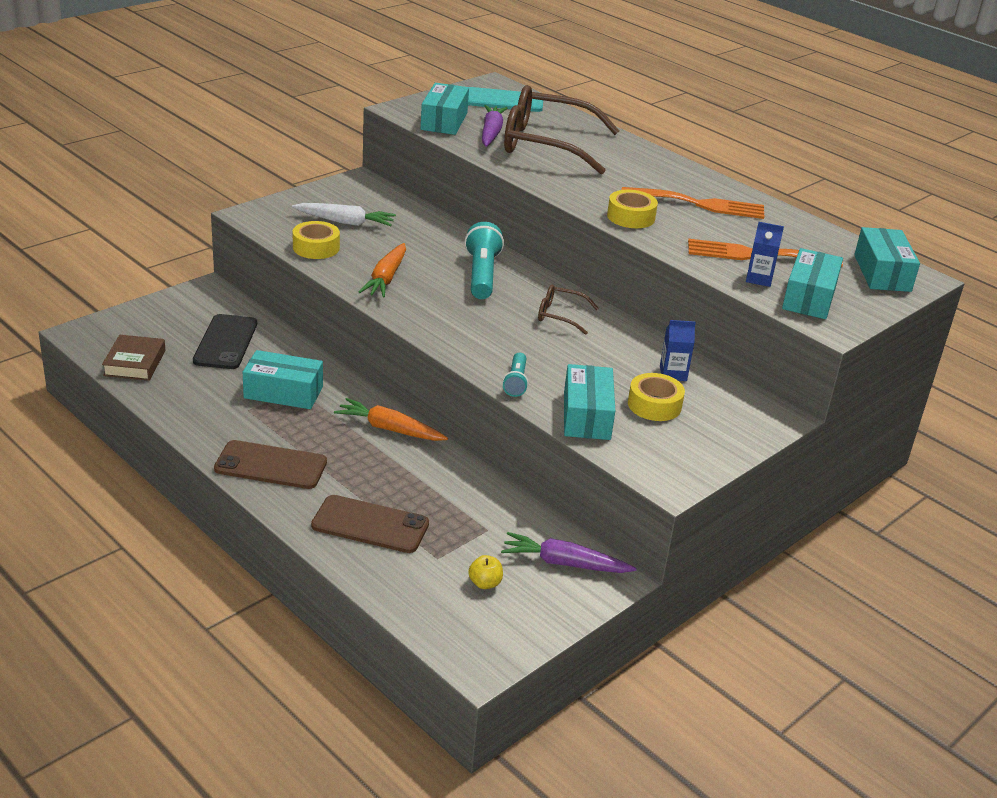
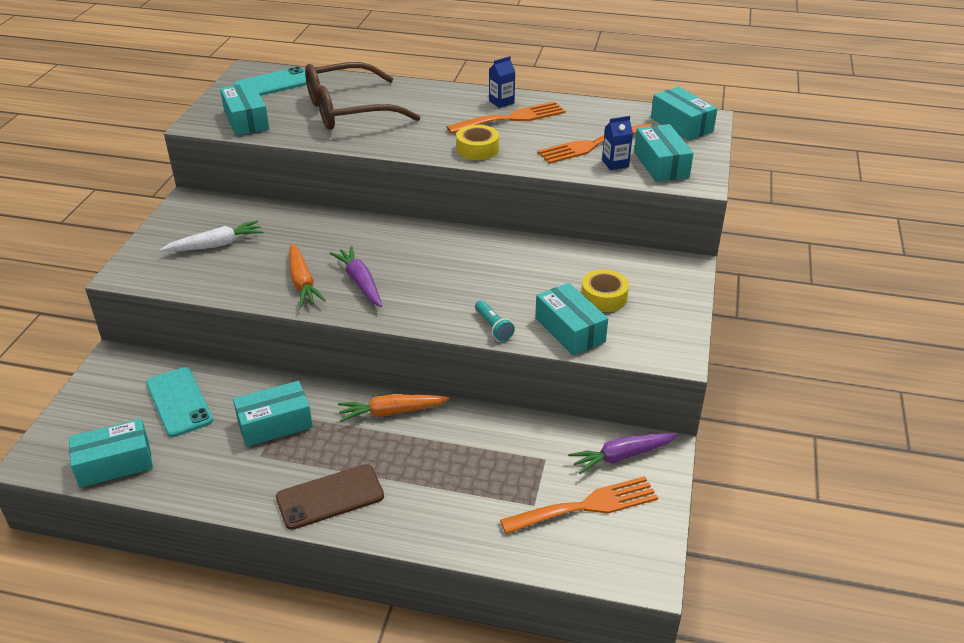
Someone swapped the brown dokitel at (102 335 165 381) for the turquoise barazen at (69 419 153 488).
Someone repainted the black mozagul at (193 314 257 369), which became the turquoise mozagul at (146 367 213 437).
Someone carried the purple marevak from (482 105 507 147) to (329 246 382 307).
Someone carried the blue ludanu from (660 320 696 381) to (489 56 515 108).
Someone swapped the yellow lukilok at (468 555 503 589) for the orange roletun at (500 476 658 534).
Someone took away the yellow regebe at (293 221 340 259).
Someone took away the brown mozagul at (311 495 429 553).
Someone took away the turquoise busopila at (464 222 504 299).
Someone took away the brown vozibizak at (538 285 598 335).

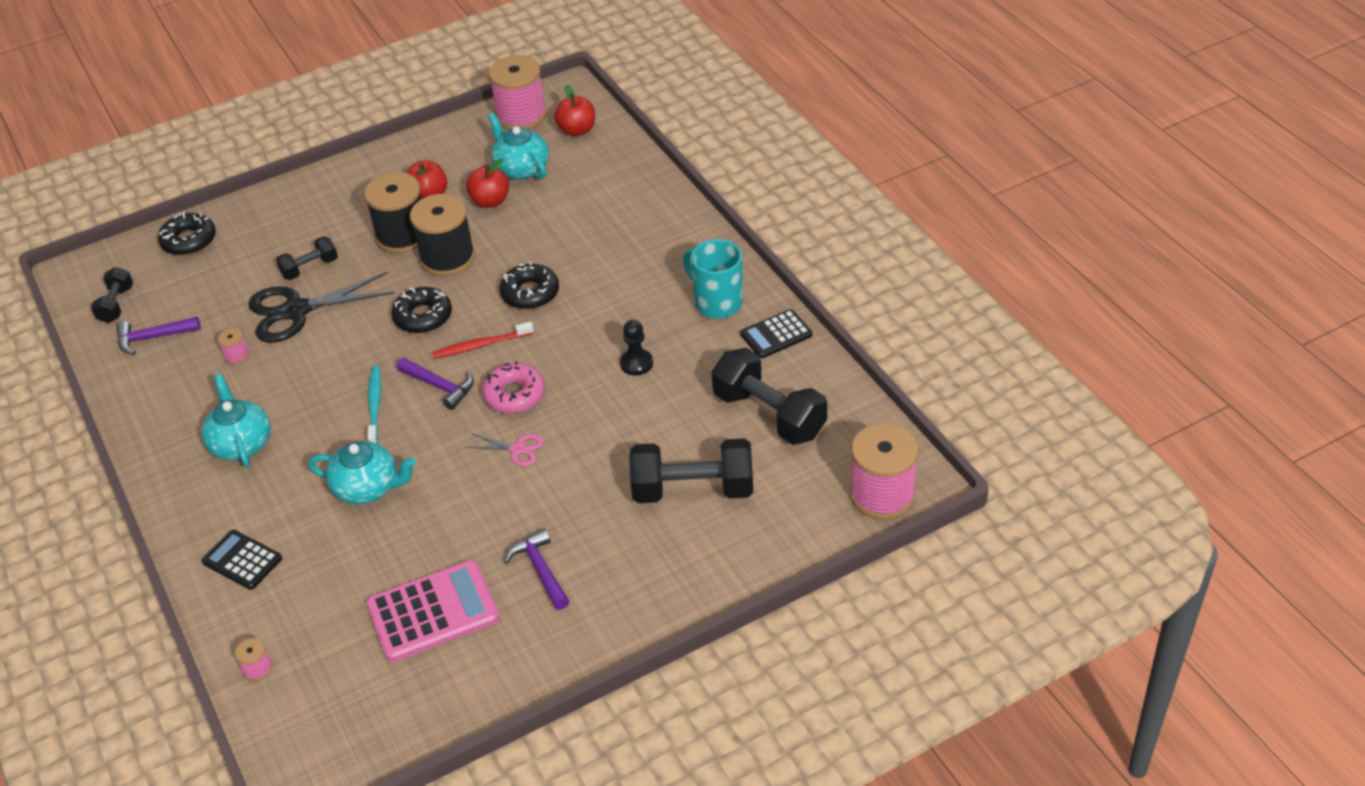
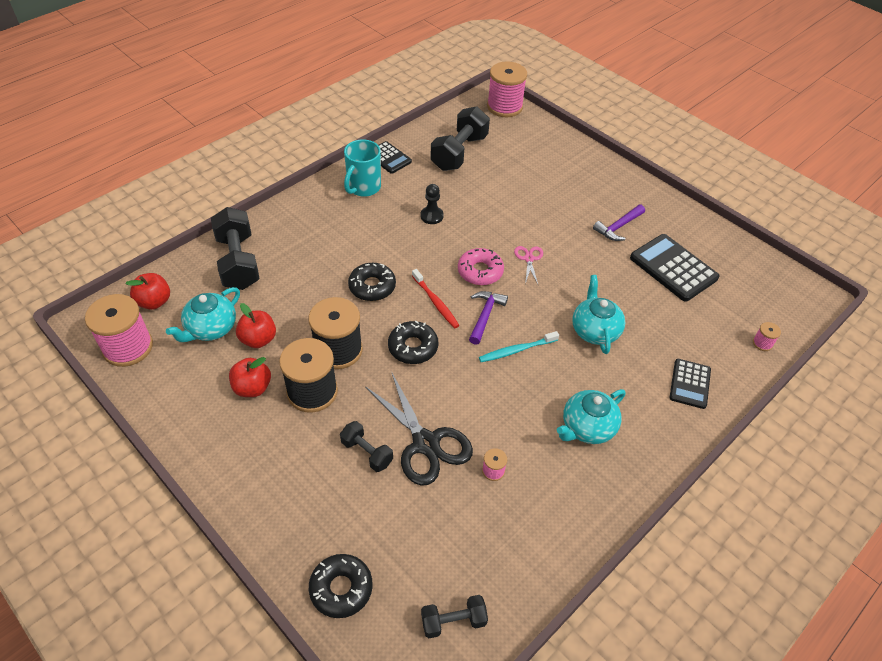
Someone carried the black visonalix from (629 438 753 503) to (211 207 260 290).
Someone repainted the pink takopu at (366 560 500 662), which became the black takopu at (630 234 720 302).
Someone took away the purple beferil at (117 316 201 355).

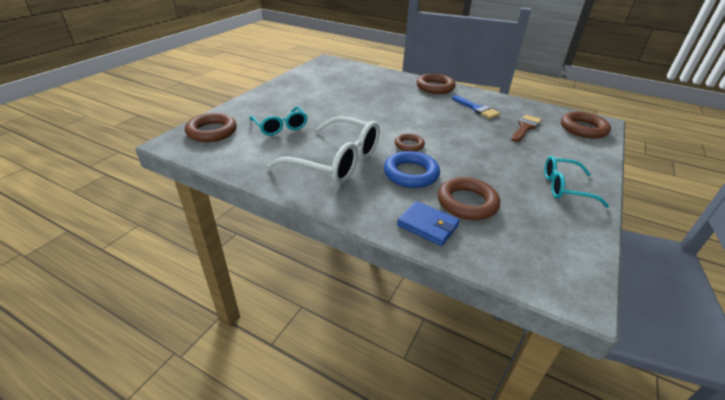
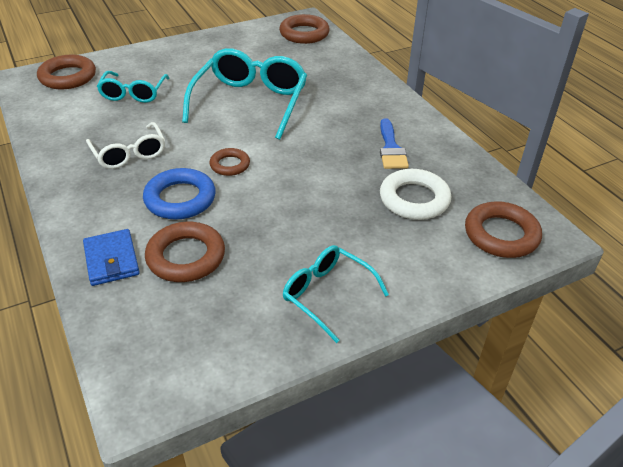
Someone scaled the white vozibizak at (267 116 380 185) by 0.59.
Someone put down the turquoise vozibizak at (182 48 307 140).
Someone carried the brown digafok from (416 73 455 94) to (279 14 330 44).
Someone swapped the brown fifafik at (511 115 541 142) for the white digafok at (380 169 451 220).

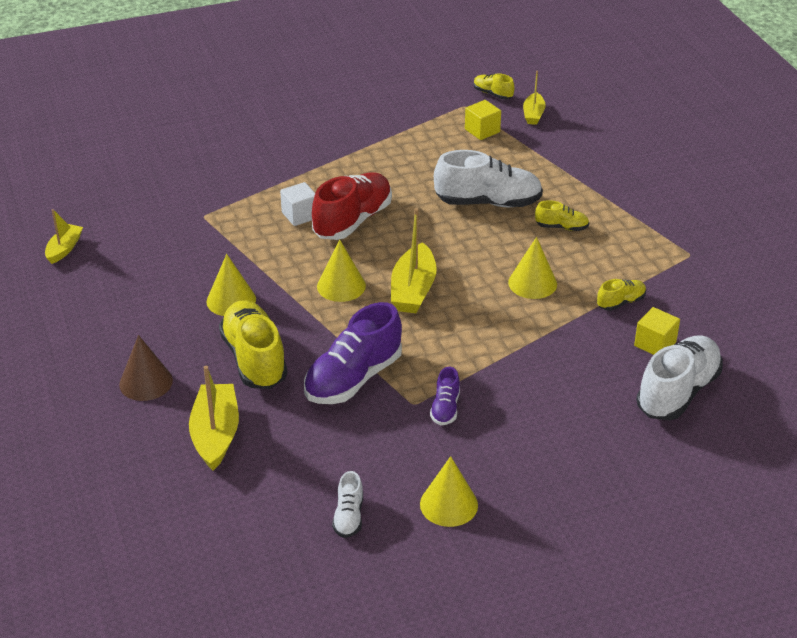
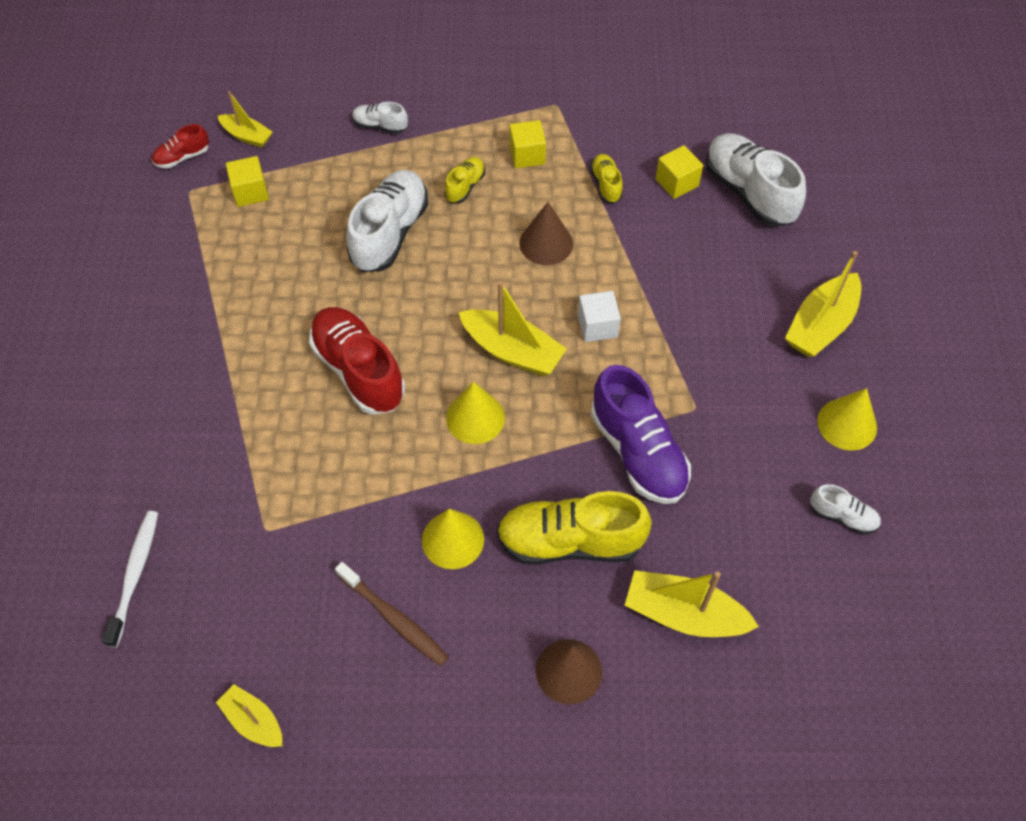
Someone put down the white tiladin at (102 511 158 647).
Someone repainted the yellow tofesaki at (474 73 514 100), which became the red tofesaki at (152 124 209 169).
Someone put down the brown tiladin at (335 562 449 666).
Someone put down the white tofesaki at (352 102 408 134).
Someone put down the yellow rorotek at (509 120 546 168).
Someone repainted the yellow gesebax at (508 237 557 299), which became the brown gesebax at (520 202 573 265).
Someone carried the white rorotek from (280 182 315 226) to (578 291 621 342).
Someone put down the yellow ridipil at (785 251 861 357).
Someone took away the purple tofesaki at (430 367 460 425).

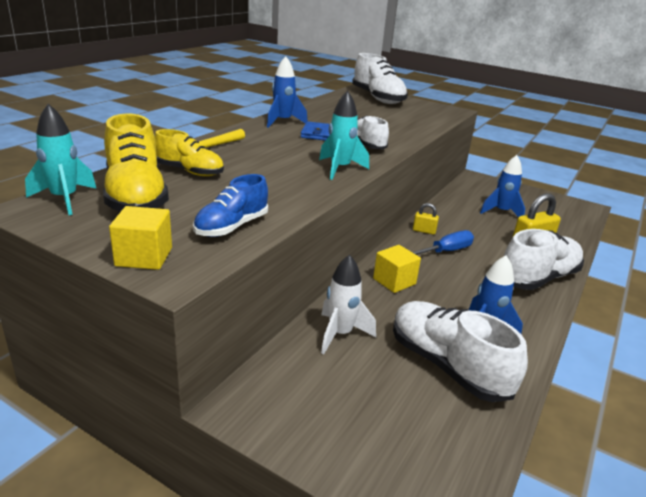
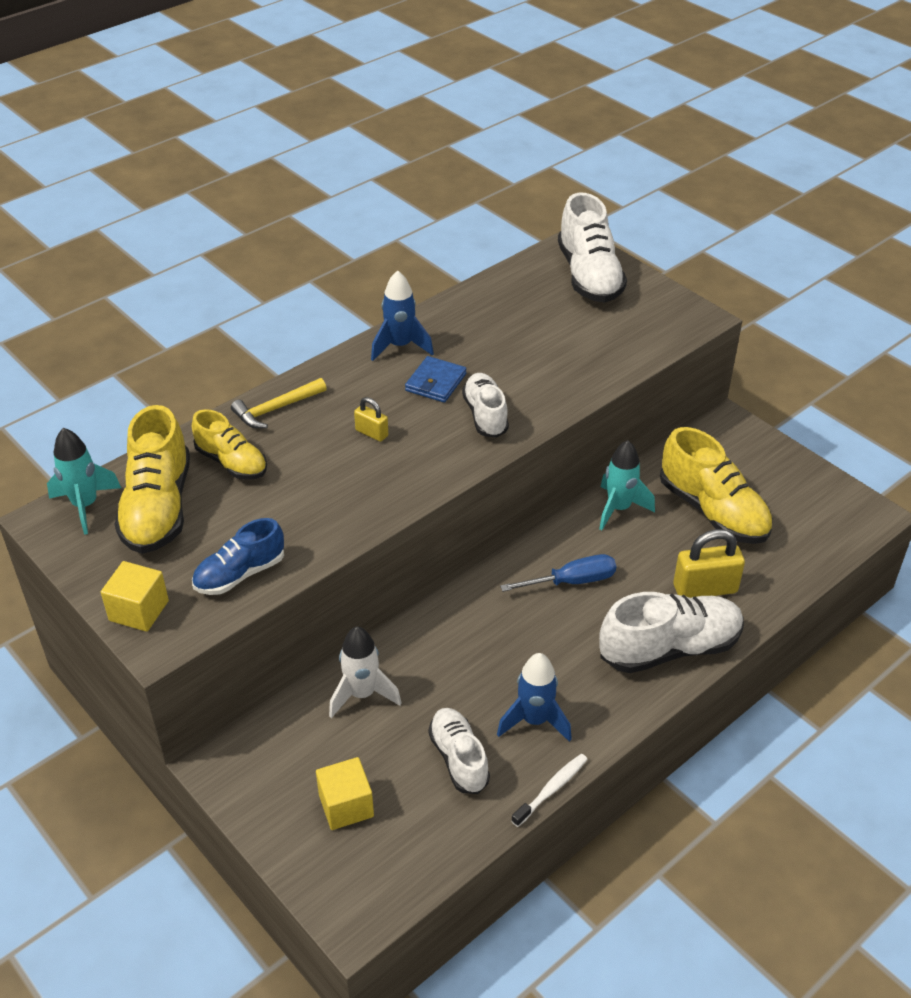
Someone carried the yellow rorotek from (373 245 421 293) to (316 757 374 830).
Someone carried the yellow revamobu from (413 203 439 235) to (354 397 388 442).
Someone scaled the white tofesaki at (393 301 528 402) by 0.62.
Someone put down the white tiladin at (511 754 588 827).
Someone carried the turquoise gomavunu from (319 91 369 180) to (599 440 655 530).
Someone swapped the blue gomavunu at (480 155 525 217) for the yellow tofesaki at (660 427 773 544).

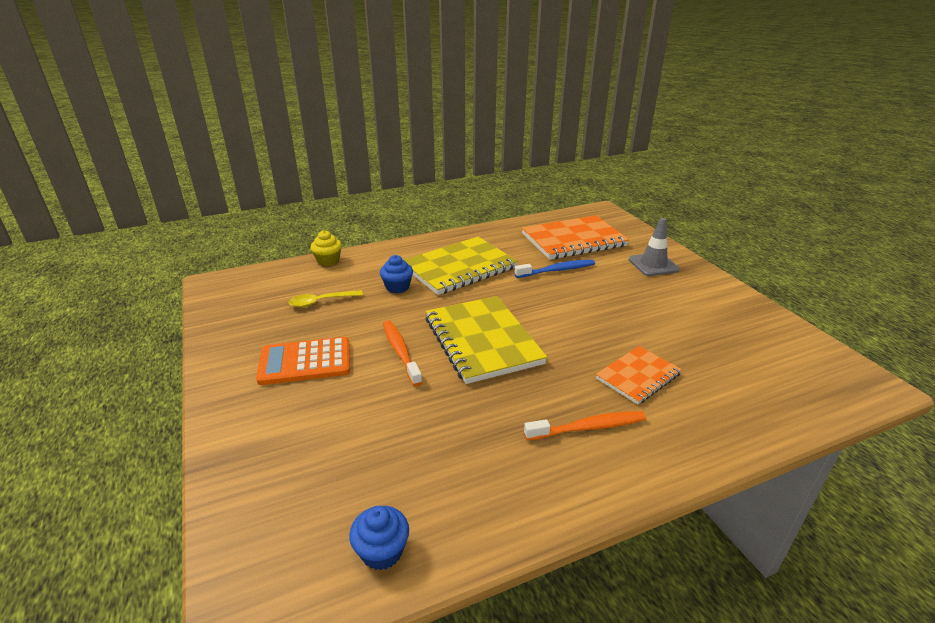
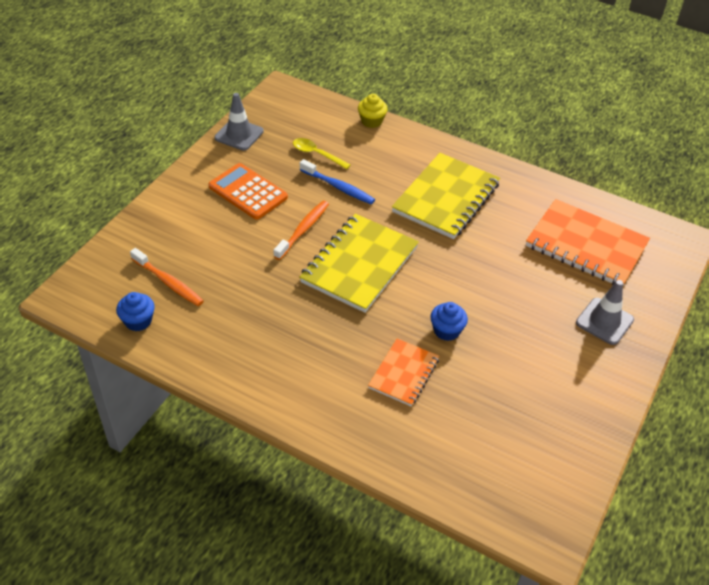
Someone carried the orange tiladin from (524 411 646 441) to (130 248 204 306).
Someone put down the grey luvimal at (215 93 264 151).
Someone carried the blue tiladin from (515 260 595 278) to (300 159 375 204).
Someone rotated the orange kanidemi at (596 346 682 404) by 75 degrees counterclockwise.
Someone rotated the yellow kanidemi at (404 237 518 295) by 75 degrees counterclockwise.
Someone carried the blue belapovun from (380 255 413 293) to (430 302 468 341).

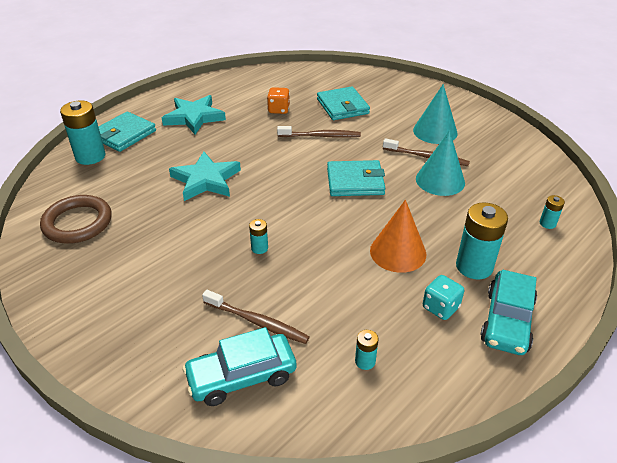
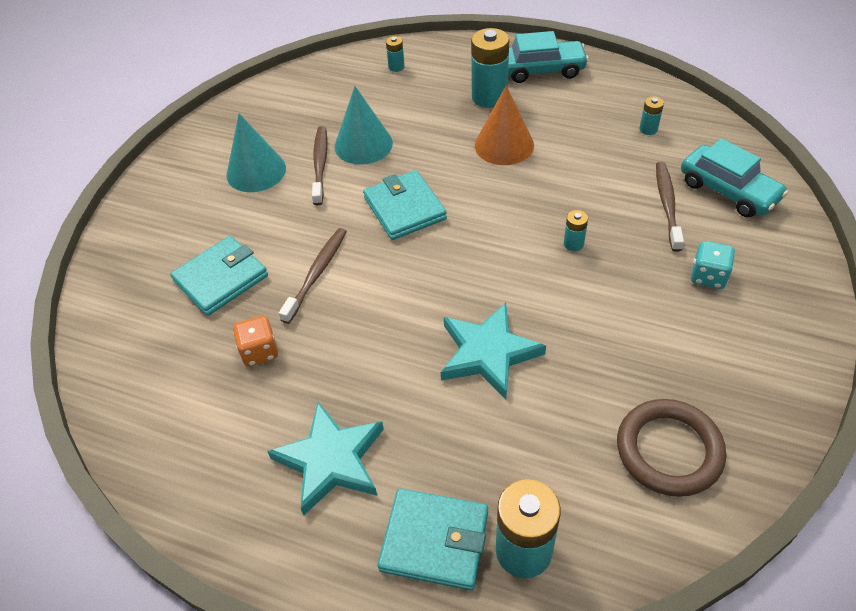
Someone rotated the brown tiladin at (277 126 361 138) by 45 degrees clockwise.
Someone carried the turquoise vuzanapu from (423 275 464 320) to (691 241 735 289).

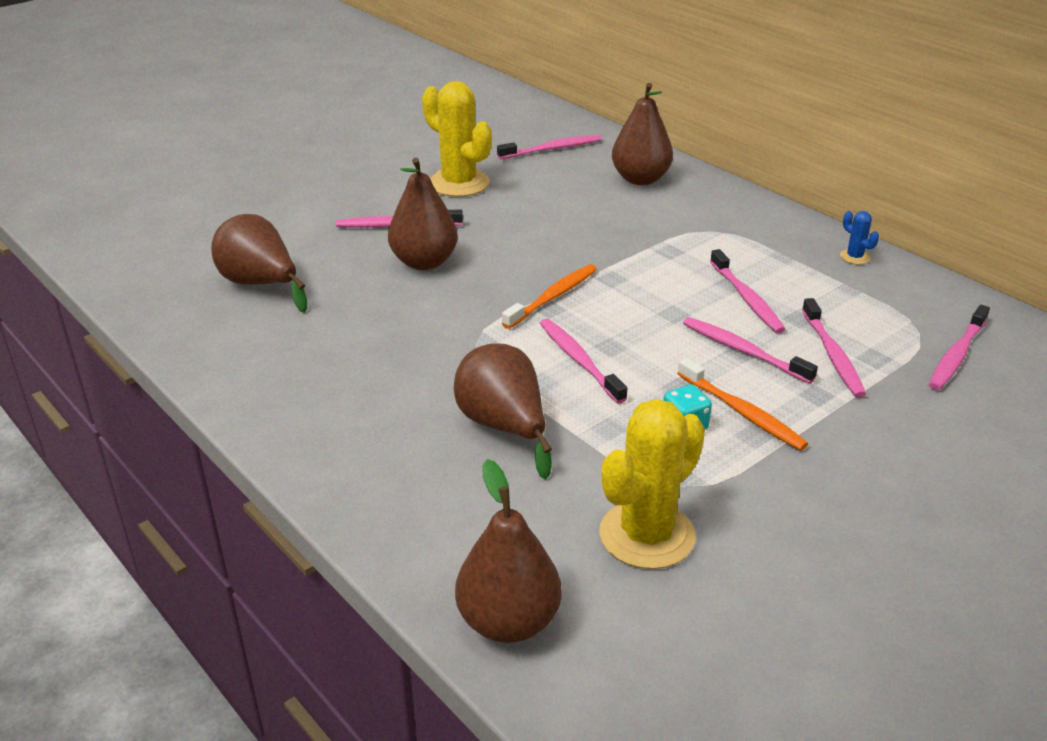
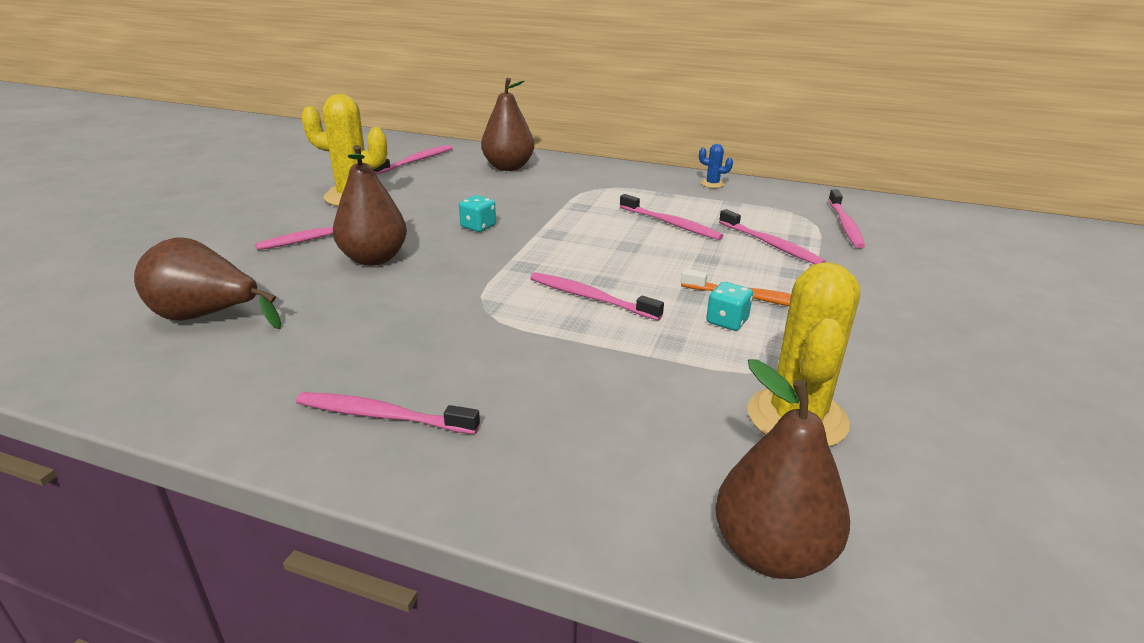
Someone carried the pink tiladin from (683 317 818 384) to (296 392 480 434).
Someone put down the turquoise vuzanapu at (459 195 496 232).
Someone took away the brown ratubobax at (454 343 552 479).
Someone took away the orange tiladin at (502 264 597 329).

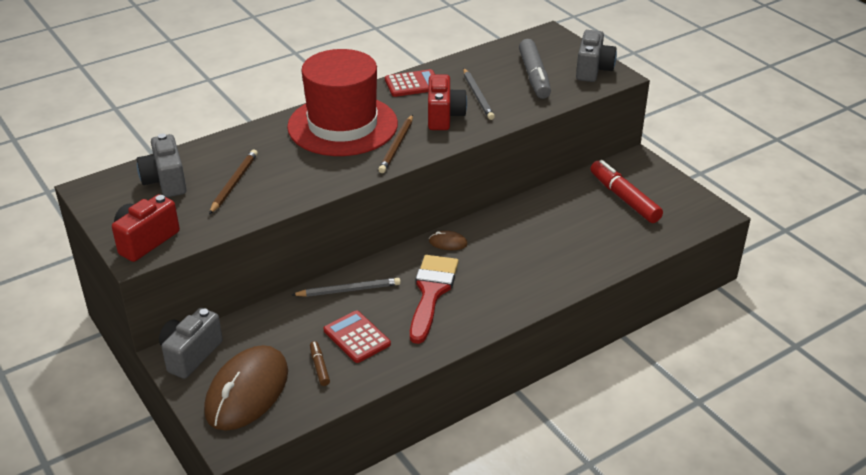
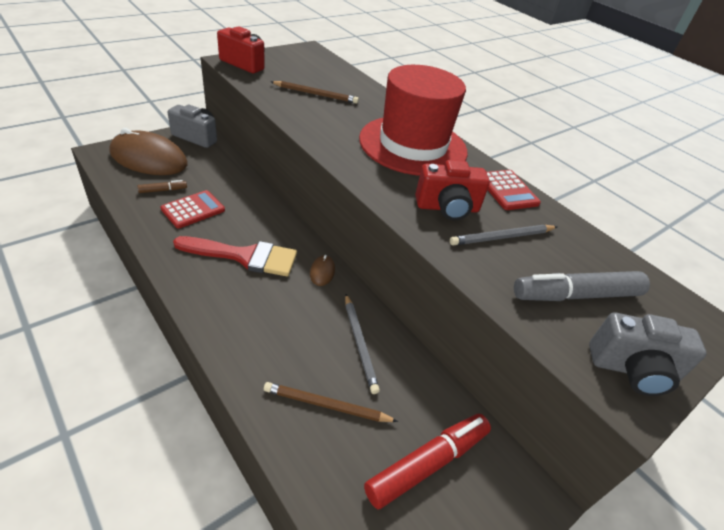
Someone carried the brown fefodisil from (378 115 413 173) to (264 382 398 422).
Someone carried the grey fefodisil from (292 278 401 297) to (345 294 380 394).
Someone took away the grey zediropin at (137 134 187 197).

